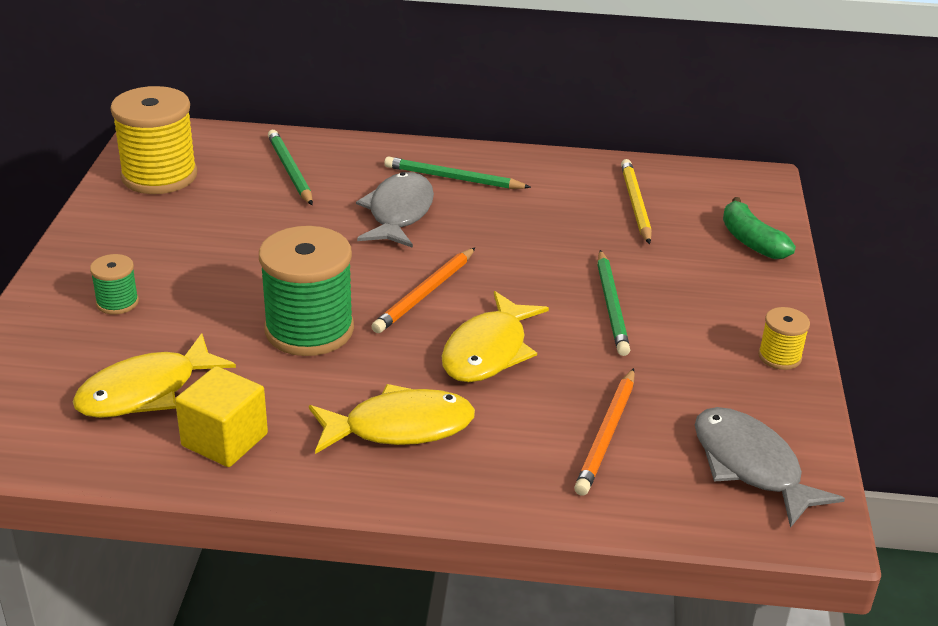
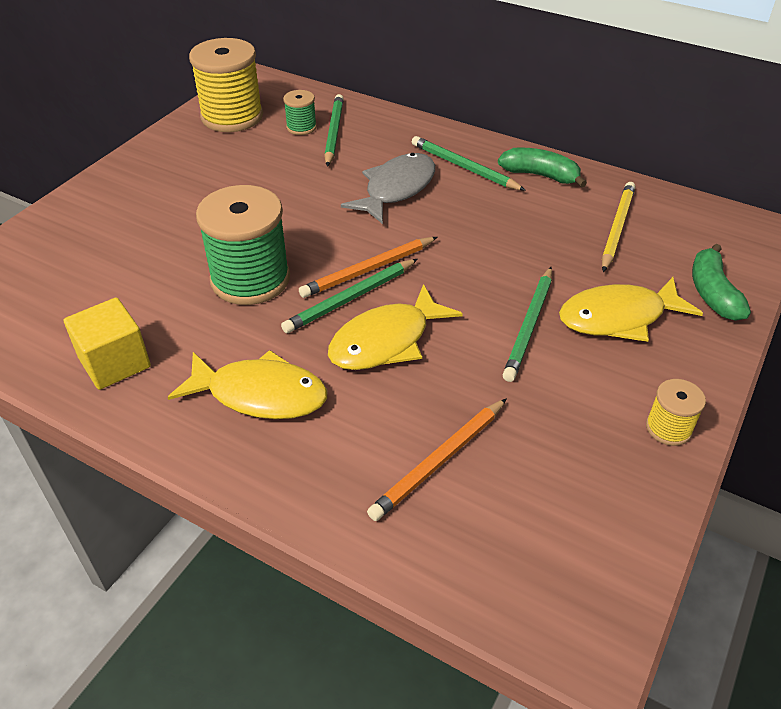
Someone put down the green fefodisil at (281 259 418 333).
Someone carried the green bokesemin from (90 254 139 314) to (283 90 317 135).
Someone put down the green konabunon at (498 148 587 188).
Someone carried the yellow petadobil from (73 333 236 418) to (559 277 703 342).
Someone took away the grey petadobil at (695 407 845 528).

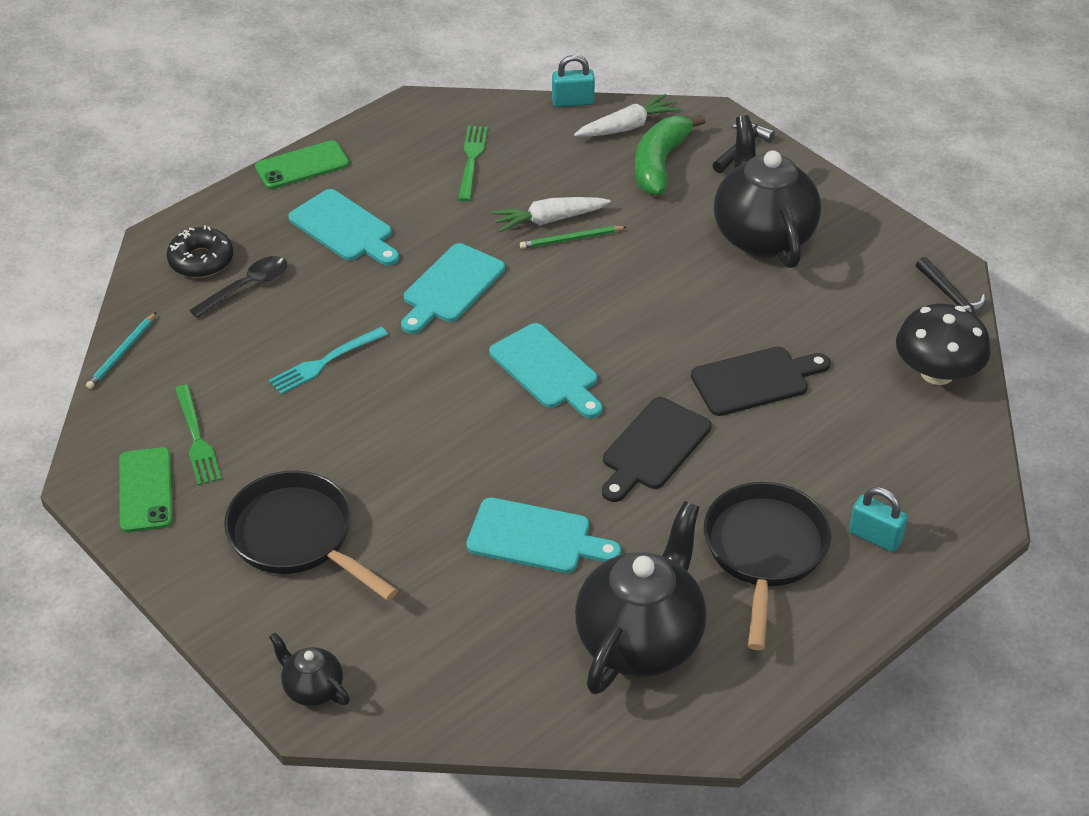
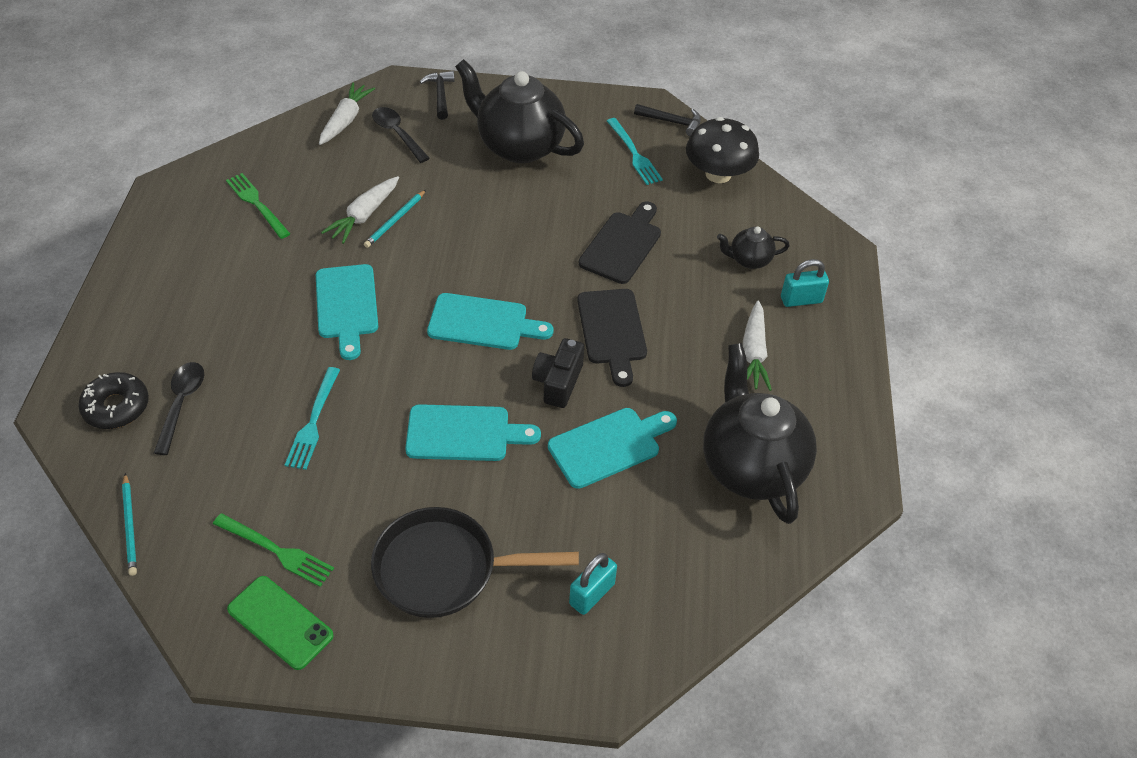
Someone repainted the green fefodisil at (520 226 626 249), which became the turquoise fefodisil at (364 190 426 248).
Someone swapped the green konabunon at (635 115 705 195) for the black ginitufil at (372 107 430 163).
Someone carried the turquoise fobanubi from (288 189 399 266) to (405 404 541 461).
Someone put down the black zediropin at (532 338 584 408).
Someone carried the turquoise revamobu from (552 55 595 107) to (569 553 617 615).
Someone put down the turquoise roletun at (607 118 663 185).
Someone carried the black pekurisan from (269 632 350 706) to (717 226 790 269).
Someone swapped the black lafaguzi at (704 482 831 650) for the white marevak at (743 301 772 391).
Someone took away the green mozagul at (255 140 349 189).

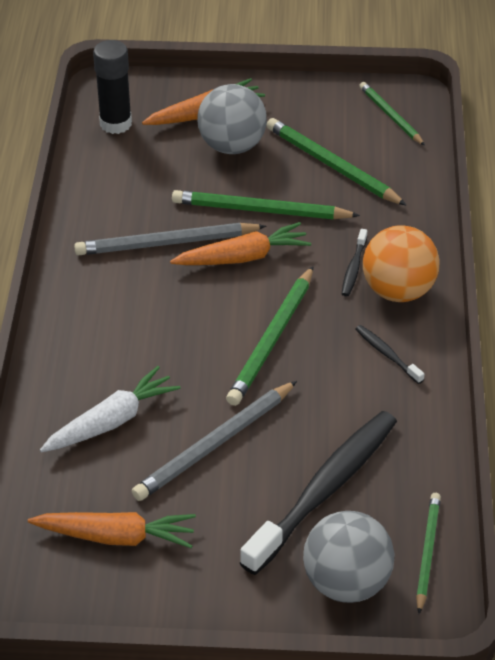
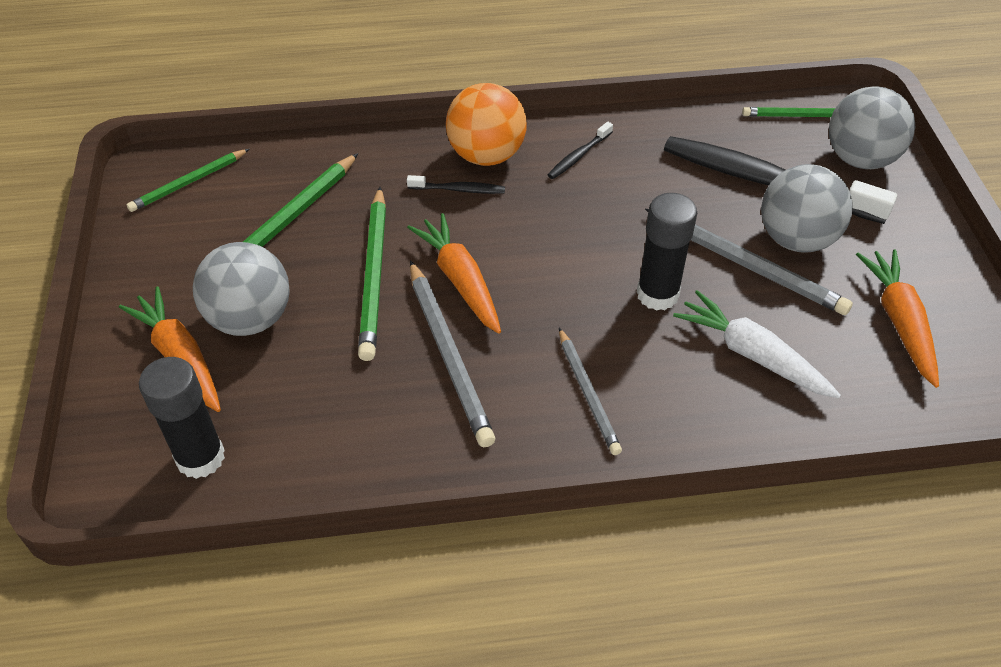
Someone put down the grey fefodisil at (559 328 622 455).
Someone put down the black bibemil at (637 193 697 311).
Someone put down the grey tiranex at (761 164 853 253).
Someone took away the green fefodisil at (226 266 313 406).

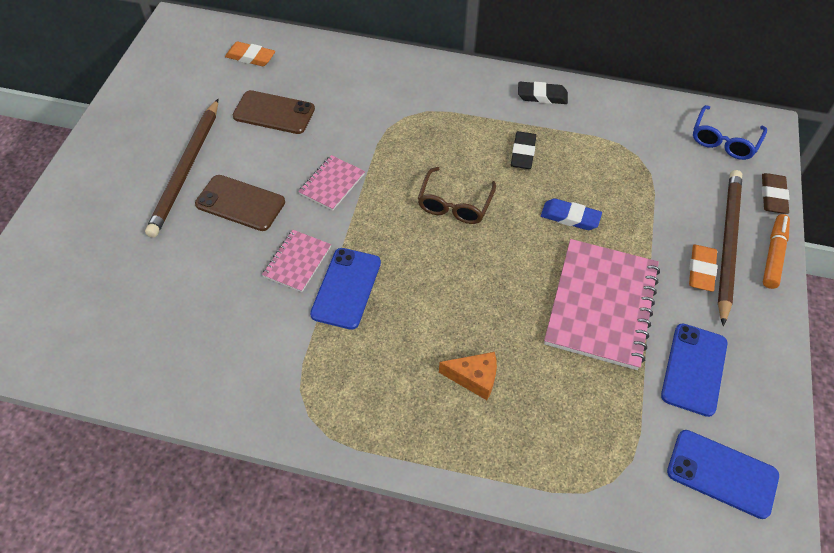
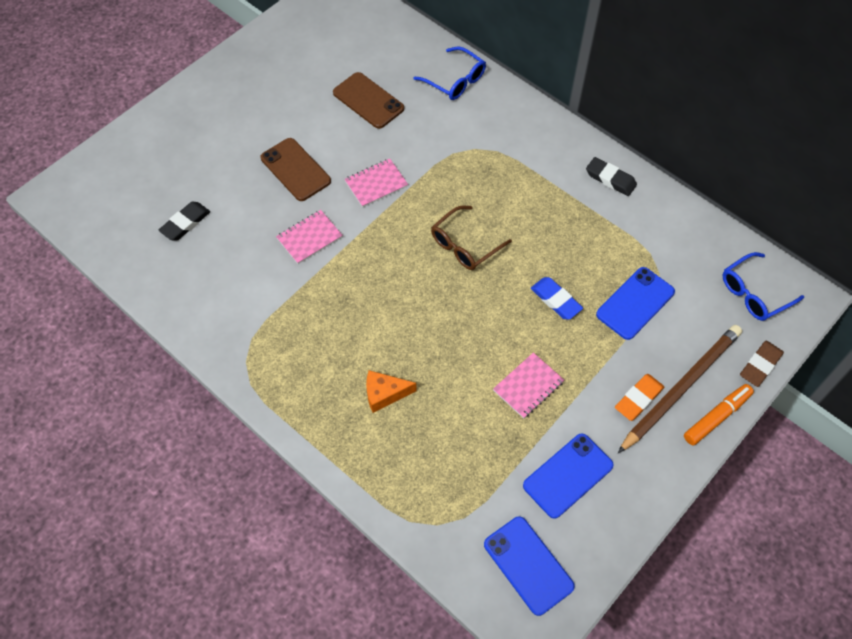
Someone carried the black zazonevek from (511 131 536 169) to (158 202 210 241).
Someone rotated the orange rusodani at (439 352 497 400) by 135 degrees clockwise.
Someone put down the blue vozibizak at (413 46 486 100).
Someone scaled the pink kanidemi at (544 239 660 370) by 0.50.
Someone carried the blue mozagul from (310 248 381 330) to (596 267 675 340).
Someone took away the brown fefodisil at (145 99 218 238).
Someone took away the orange zazonevek at (225 42 275 66).

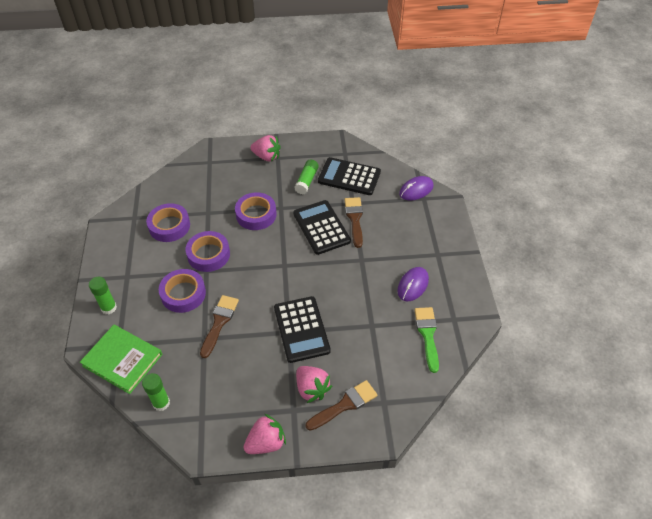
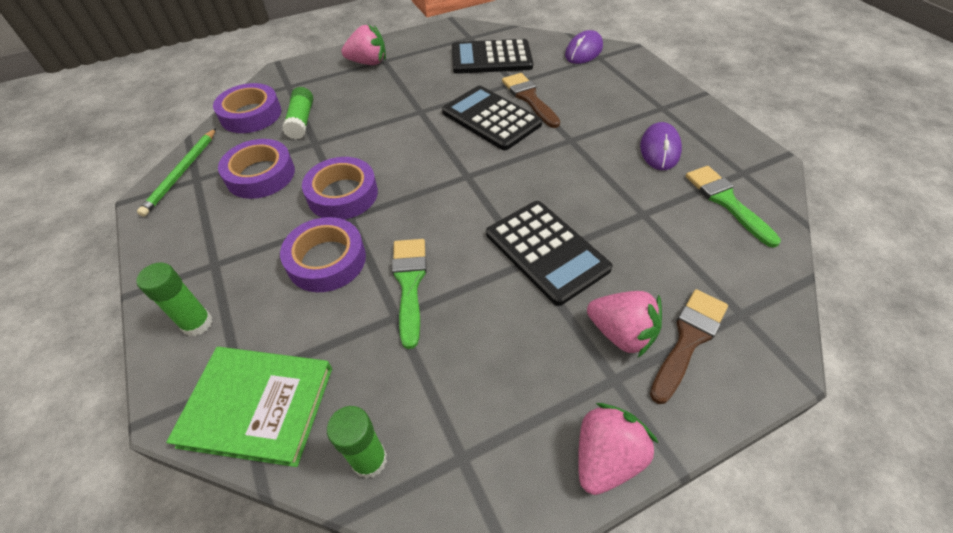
Someone put down the green fefodisil at (137 128 216 217).
Someone carried the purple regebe from (235 192 277 230) to (213 83 281 133).
Someone carried the green bibemil from (294 160 319 195) to (282 87 313 140).
Someone repainted the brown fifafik at (200 295 239 358), which became the green fifafik at (392 239 427 349).

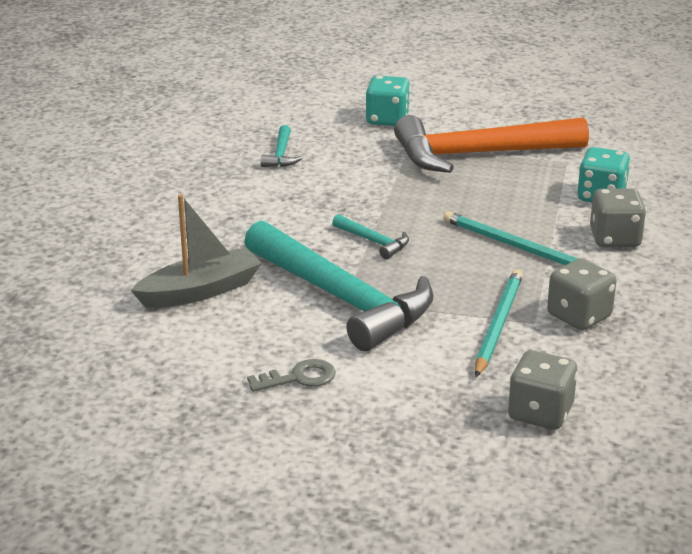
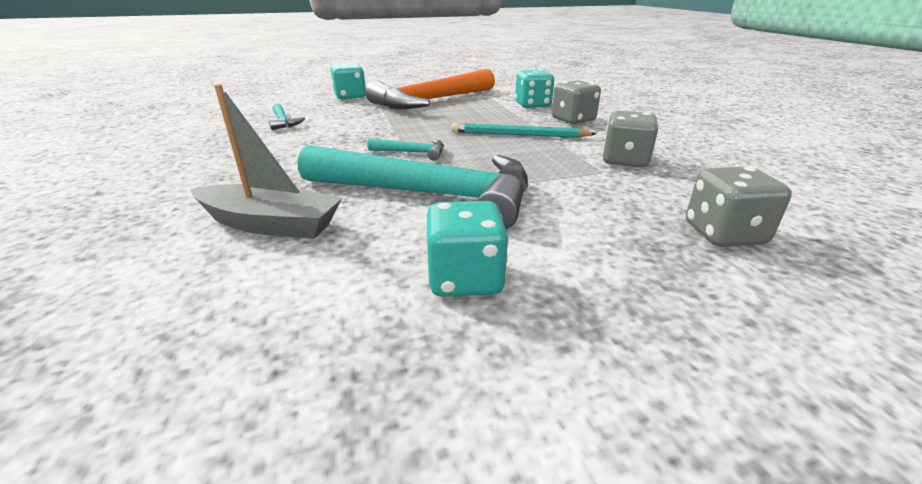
Someone rotated the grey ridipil at (131 194 262 308) by 75 degrees clockwise.
Someone swapped the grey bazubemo at (247 359 336 392) for the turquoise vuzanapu at (426 201 509 297).
Someone took away the turquoise fefodisil at (475 269 523 377).

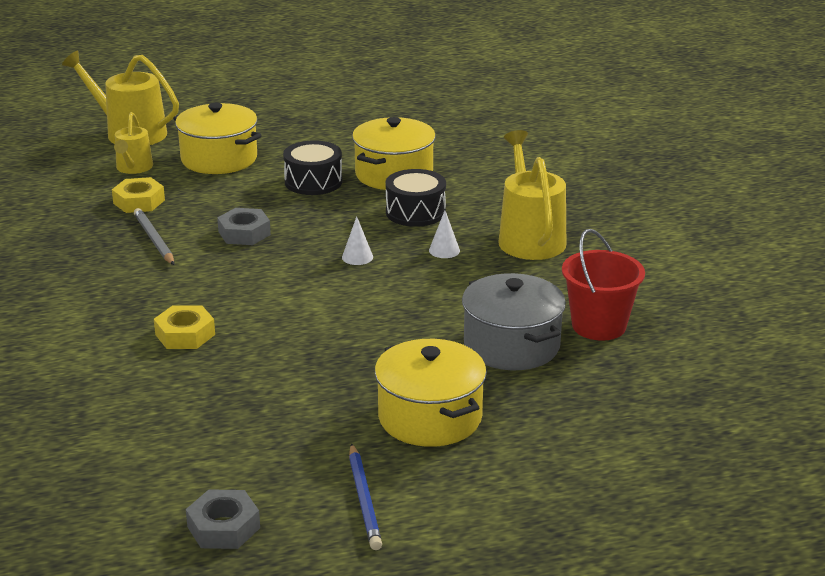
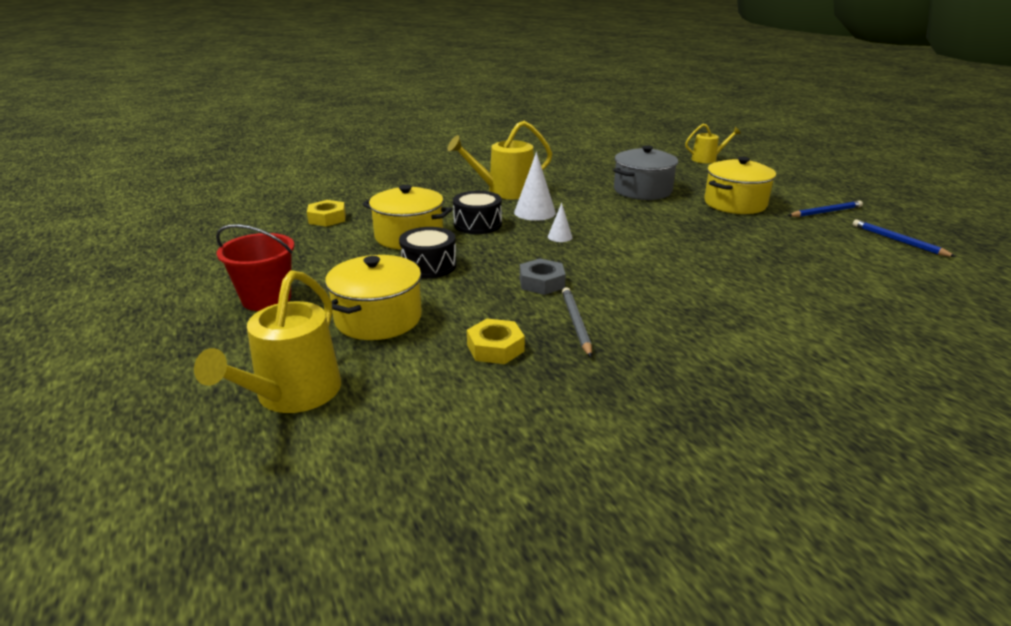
Someone carried the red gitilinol from (562 229 645 341) to (216 224 294 311).
Someone carried the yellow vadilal from (154 305 215 349) to (307 200 346 227).
Someone scaled the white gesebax at (429 211 460 258) by 1.83.
Someone rotated the grey fefodisil at (134 208 174 265) by 120 degrees clockwise.
Someone carried the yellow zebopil from (114 112 153 174) to (685 124 741 163).
Someone swapped the grey vadilal at (186 489 260 549) for the blue fefodisil at (852 219 956 257).

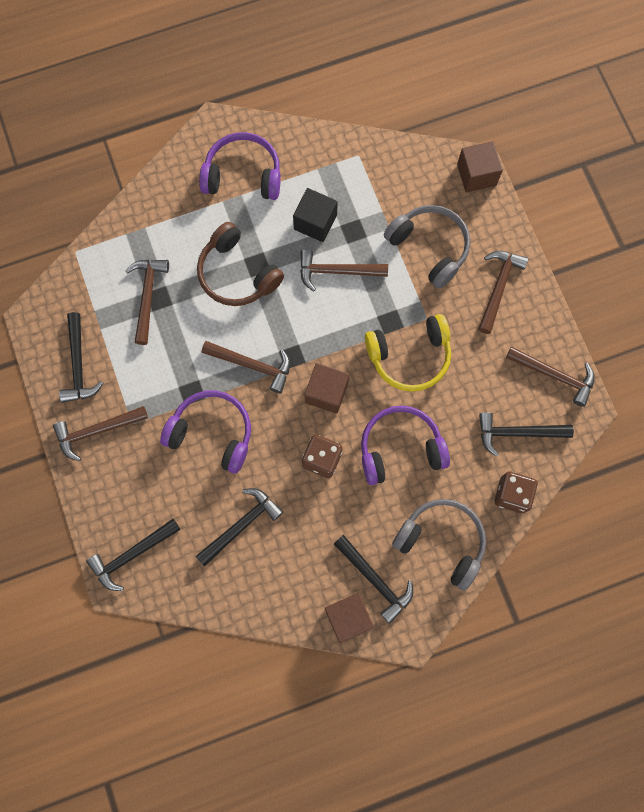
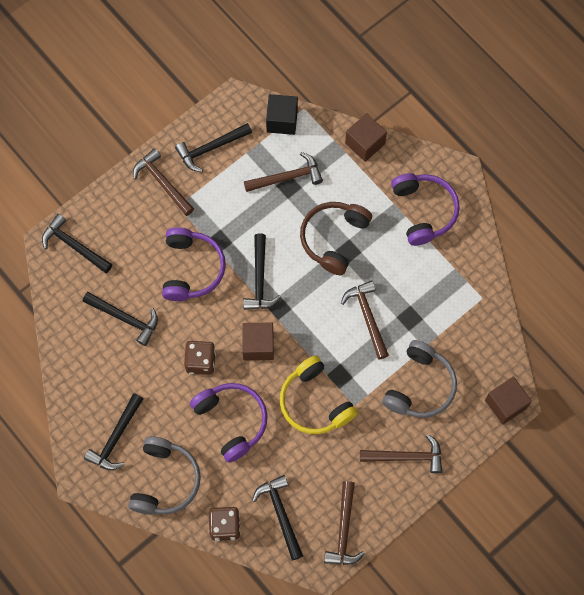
Someone repainted the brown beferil at (202 341 290 393), which became the black beferil at (243 234 281 310).
Someone carried the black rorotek from (293 188 338 242) to (266 94 298 135).
Someone carried the brown rorotek from (325 593 374 643) to (345 113 387 162).

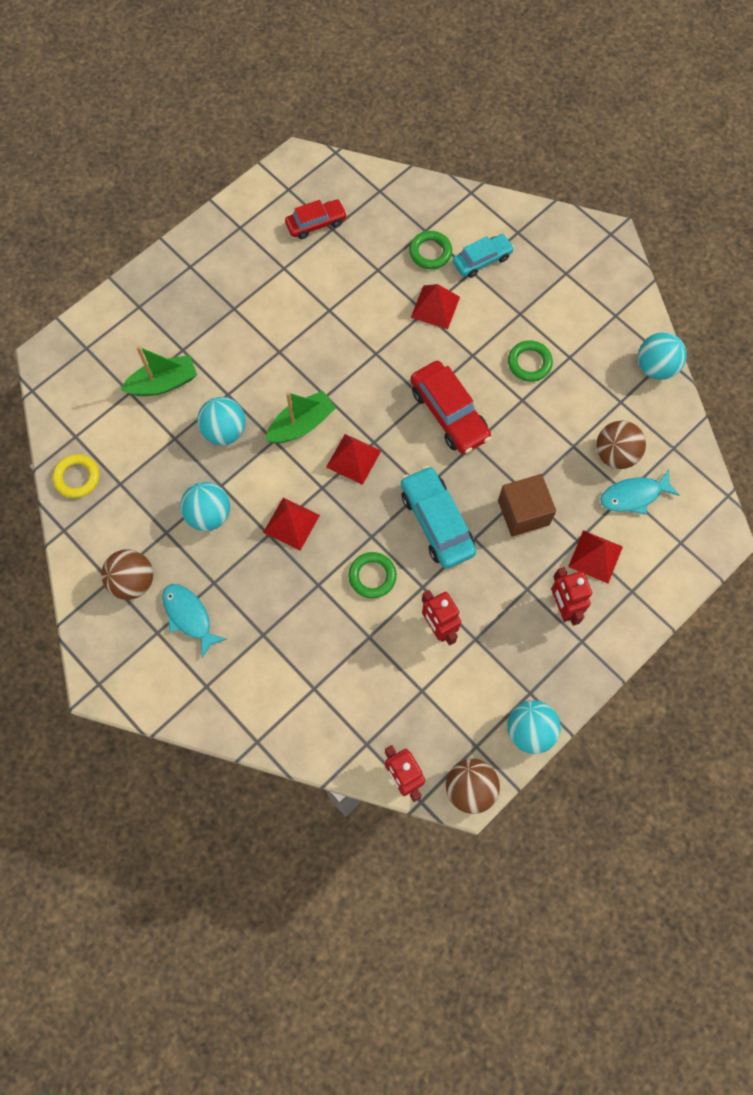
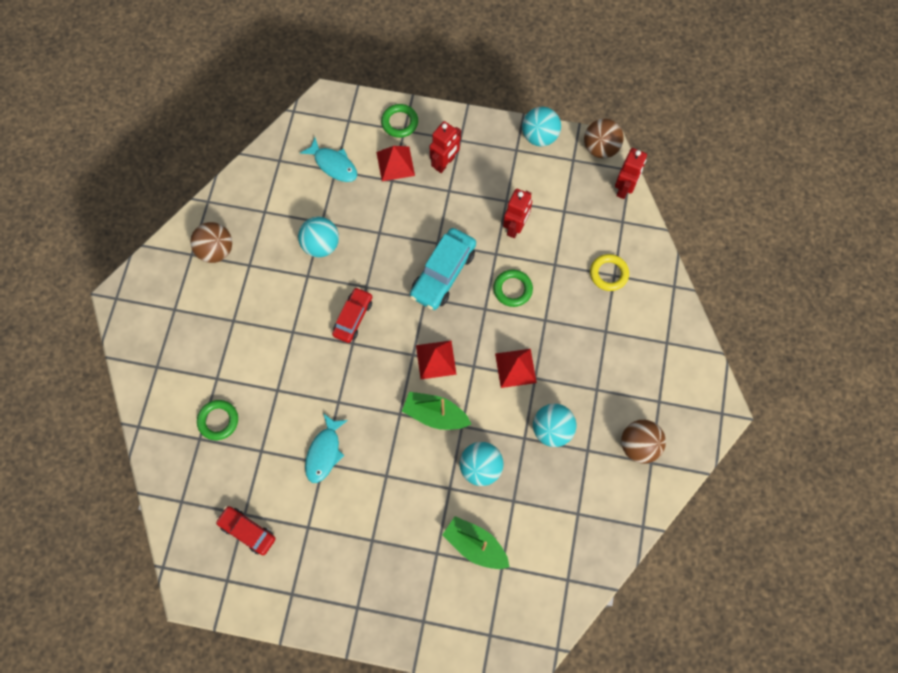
Someone carried the brown tiranex from (596 420 646 469) to (190 222 232 263).
Someone carried the turquoise tiranex from (638 332 687 380) to (298 217 339 257).
Someone carried the turquoise petadobil from (162 584 227 658) to (305 413 348 483).
Someone scaled the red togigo at (410 361 491 454) by 0.64.
Someone carried the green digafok from (508 340 553 382) to (381 104 418 138).
Someone carried the yellow digafok from (53 454 99 498) to (590 254 629 291).
Someone took away the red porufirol at (411 284 460 329).
Someone took away the turquoise togigo at (453 234 514 278).
Someone took away the brown rorotek at (498 474 556 536).

